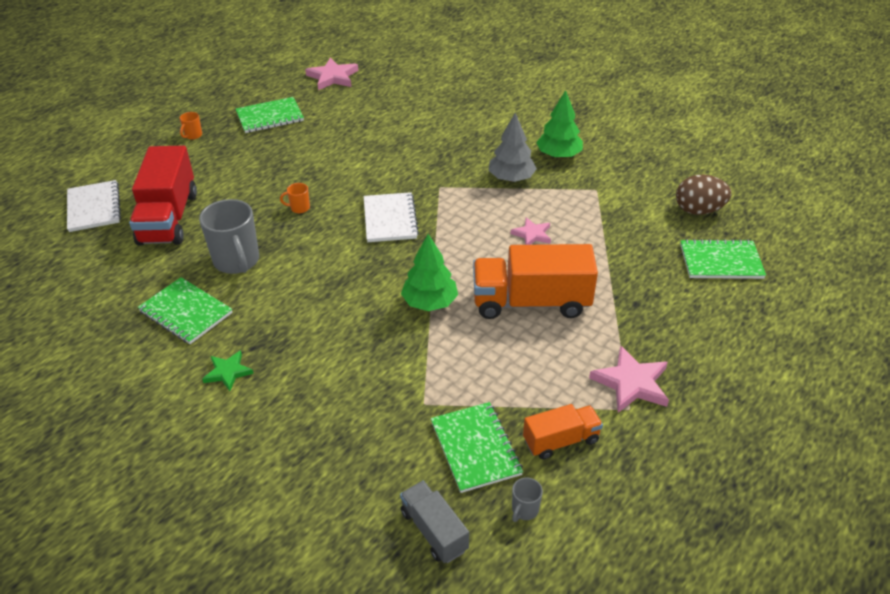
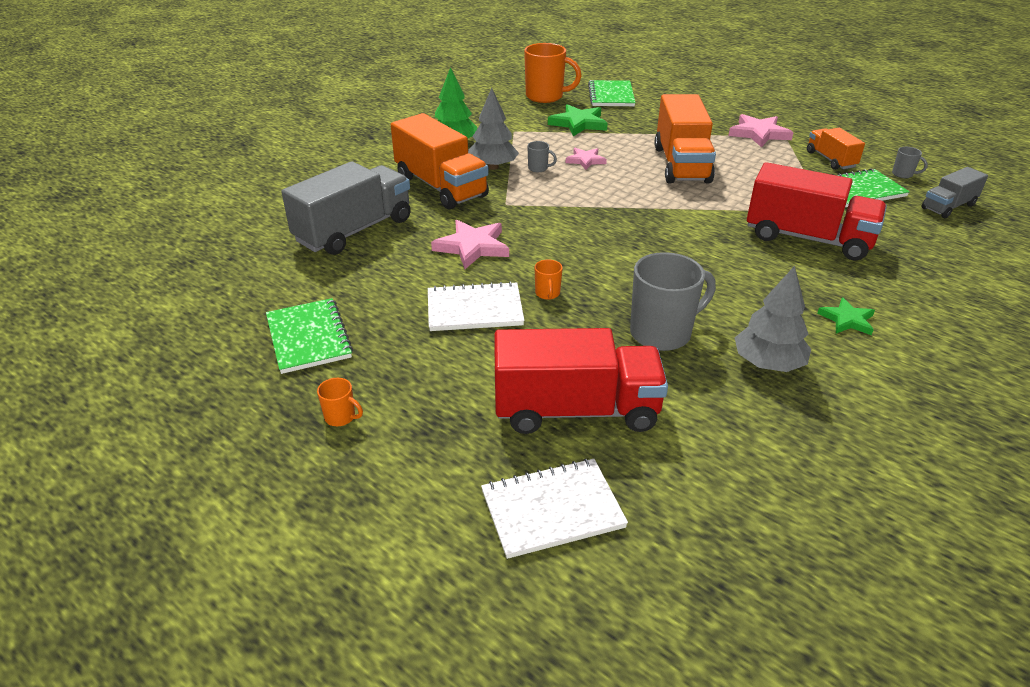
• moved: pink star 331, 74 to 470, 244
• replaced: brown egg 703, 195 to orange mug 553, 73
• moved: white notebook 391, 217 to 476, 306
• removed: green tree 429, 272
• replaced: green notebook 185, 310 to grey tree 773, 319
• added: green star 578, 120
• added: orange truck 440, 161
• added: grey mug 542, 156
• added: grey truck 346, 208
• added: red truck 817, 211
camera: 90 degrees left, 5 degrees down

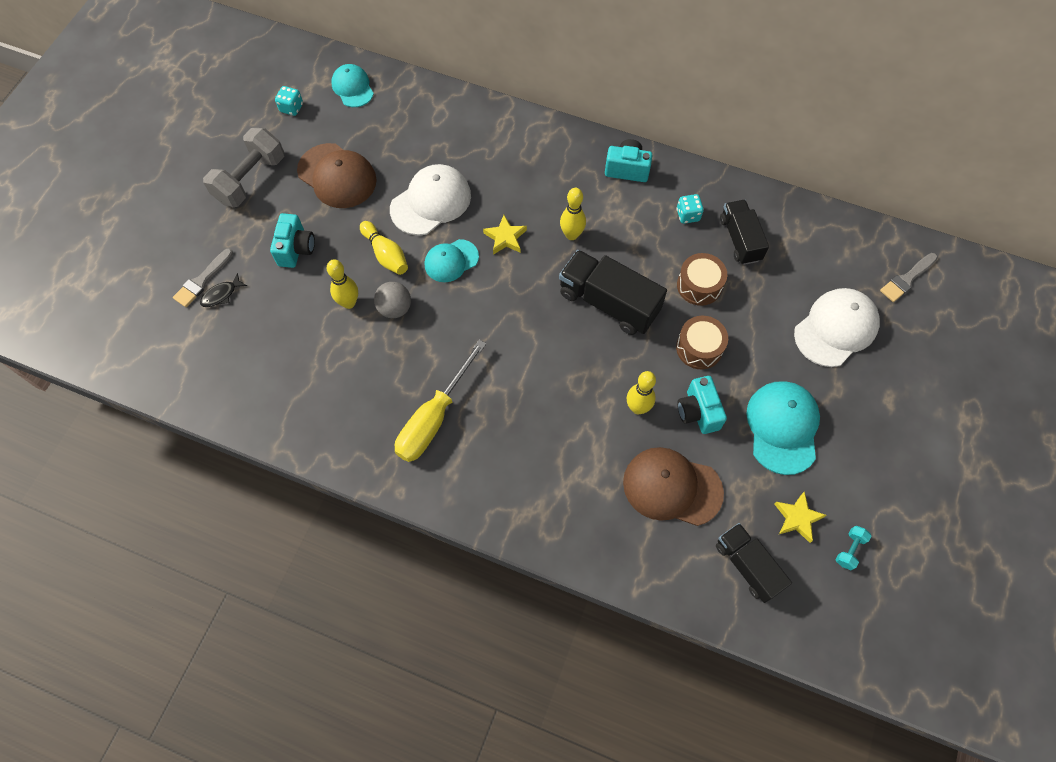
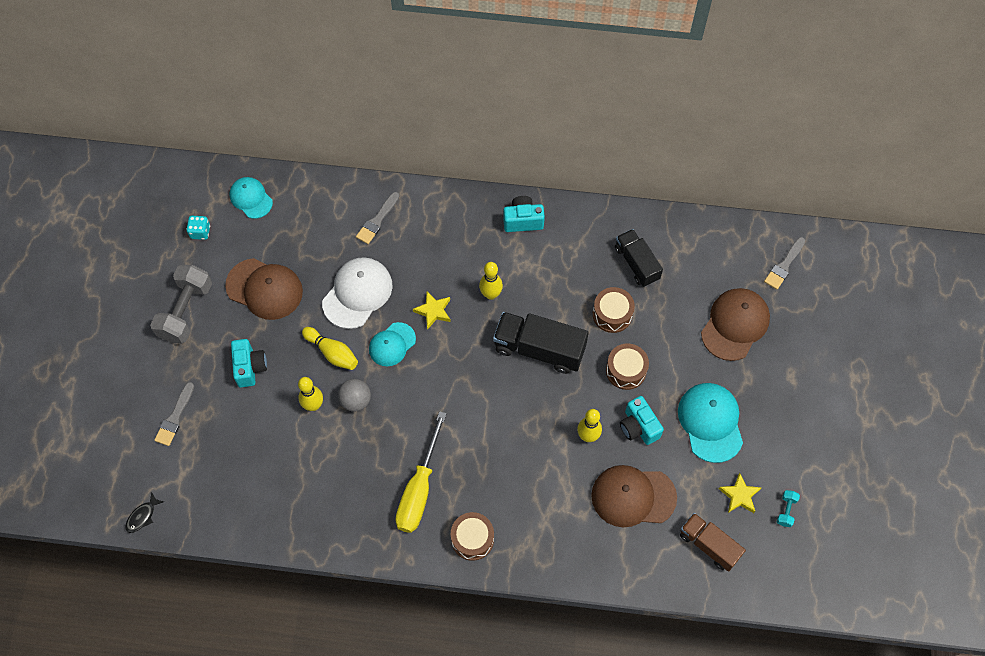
• removed: turquoise dice 690, 209
• moved: black fish 223, 290 to 144, 512
• recoloured: white cap 837, 327 to brown cap 735, 324
• recoloured: black truck 754, 563 to brown truck 713, 542
• added: grey brush 377, 218
• added: brown drum 472, 536
camera: 15 degrees left, 0 degrees up

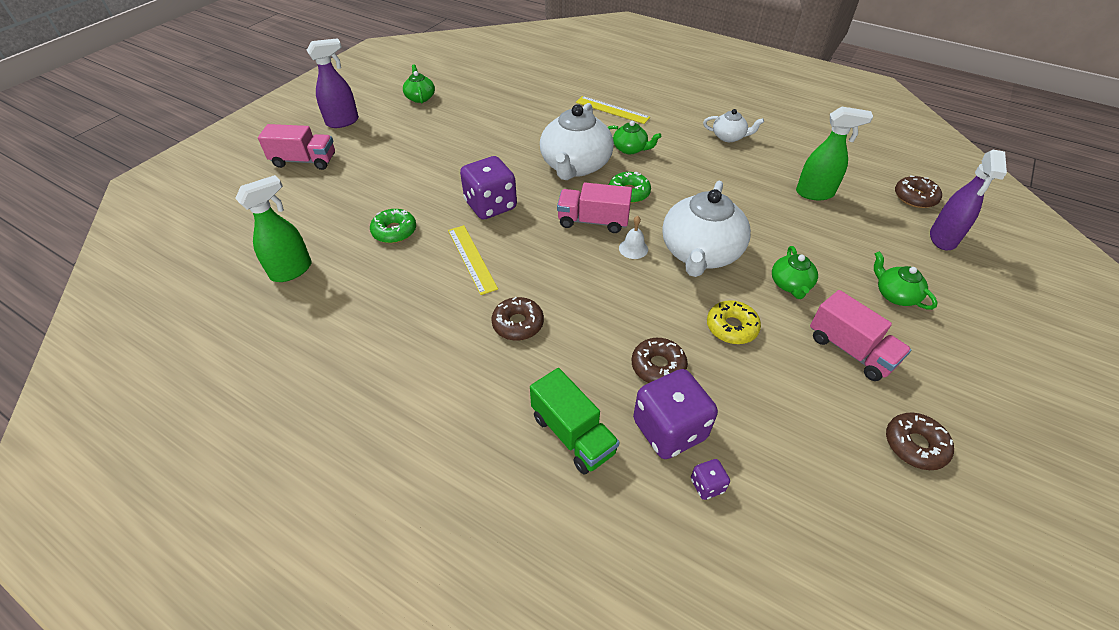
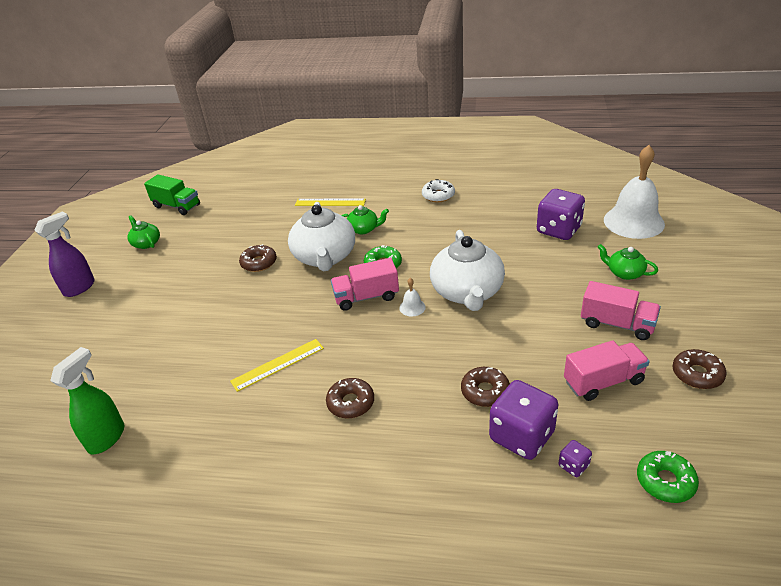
• removed: green spray bottle 834, 153
• replaced: white teapot 733, 125 to white donut 438, 190
• moved: pink truck 296, 147 to 607, 370
• replaced: purple spray bottle 968, 200 to white bell 634, 192
• moved: purple dice 488, 188 to 561, 214
• moved: brown donut 918, 191 to 258, 258
• moved: green donut 393, 226 to 668, 477
• turned: yellow ruler 473, 260 = 277, 365 75 degrees counterclockwise
• removed: green teapot 795, 272
• removed: yellow donut 734, 322
• moved: green truck 574, 421 to 172, 195
camera: 20 degrees left, 10 degrees down

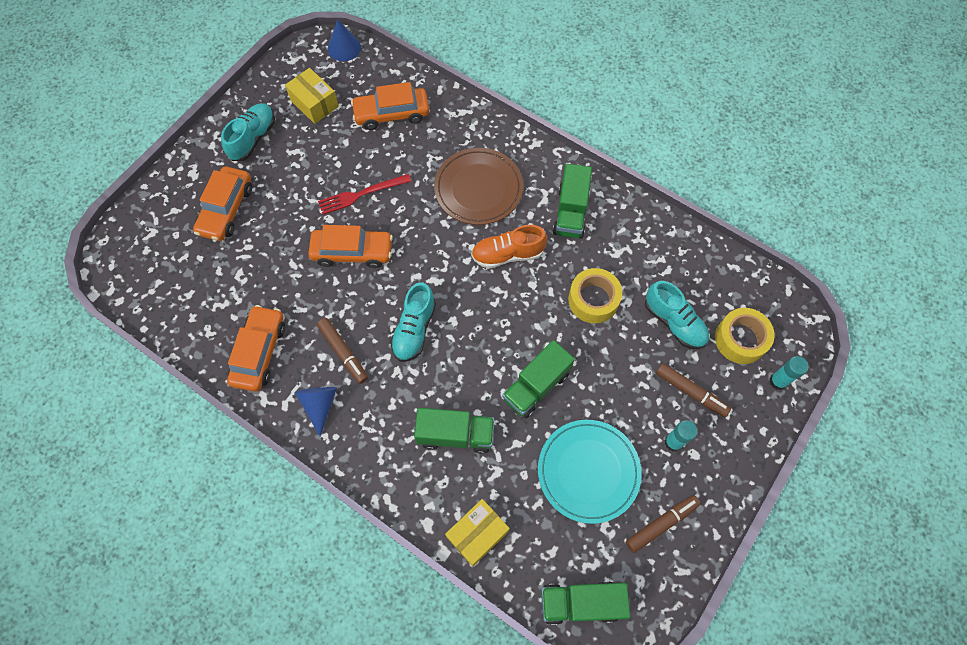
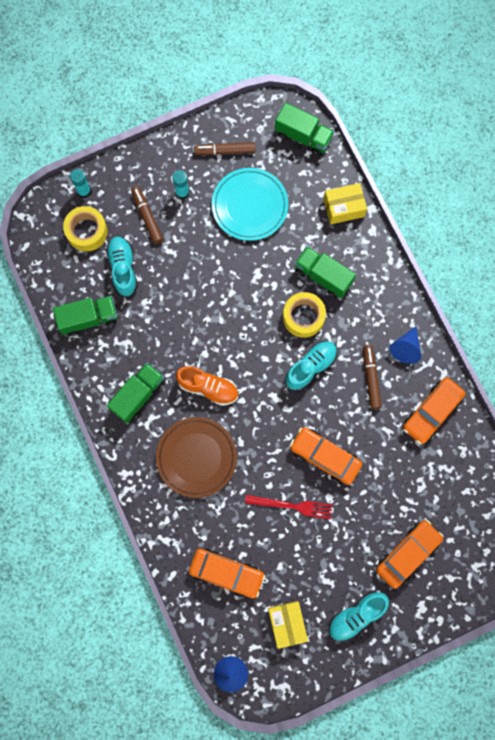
• moved: yellow tape 595, 295 to 304, 315
• moved: green truck 538, 379 to 85, 316
camera: 150 degrees left, 10 degrees up

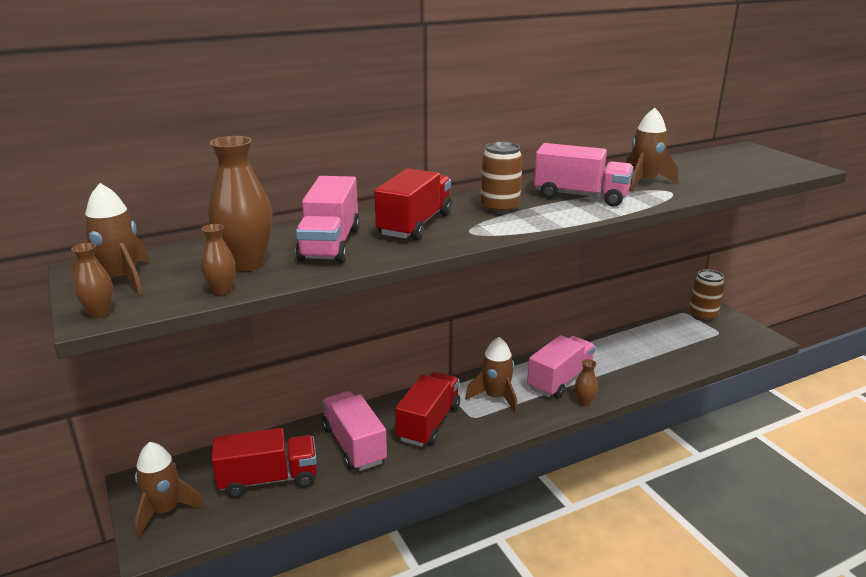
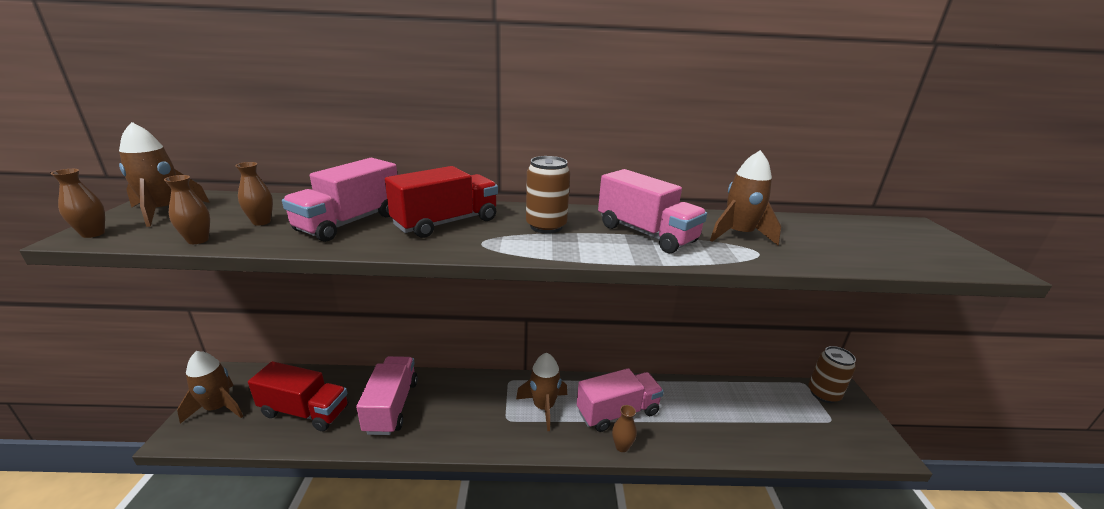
• resized: brown vase 240, 203 = 254, 194 x0.51
• removed: red truck 427, 409
camera: 25 degrees right, 0 degrees up

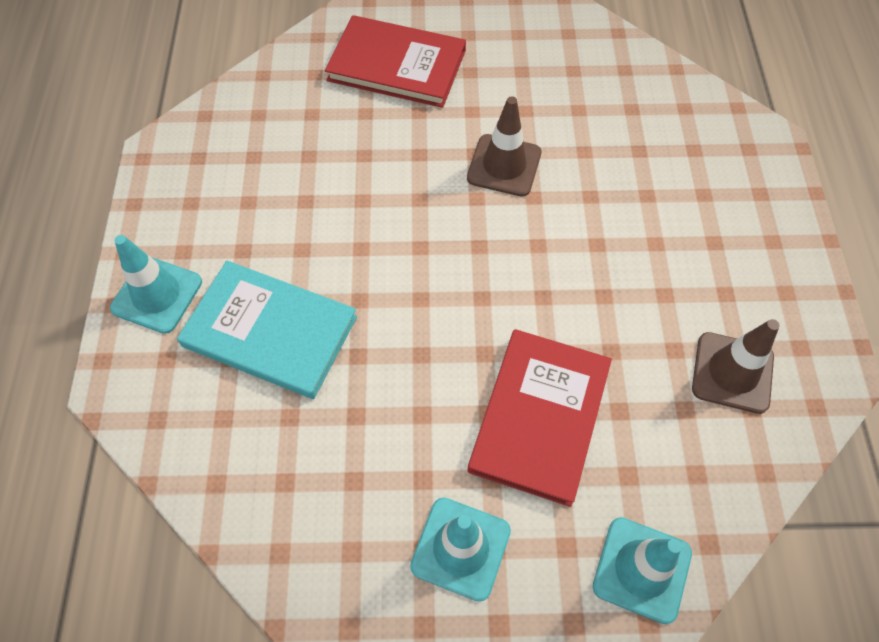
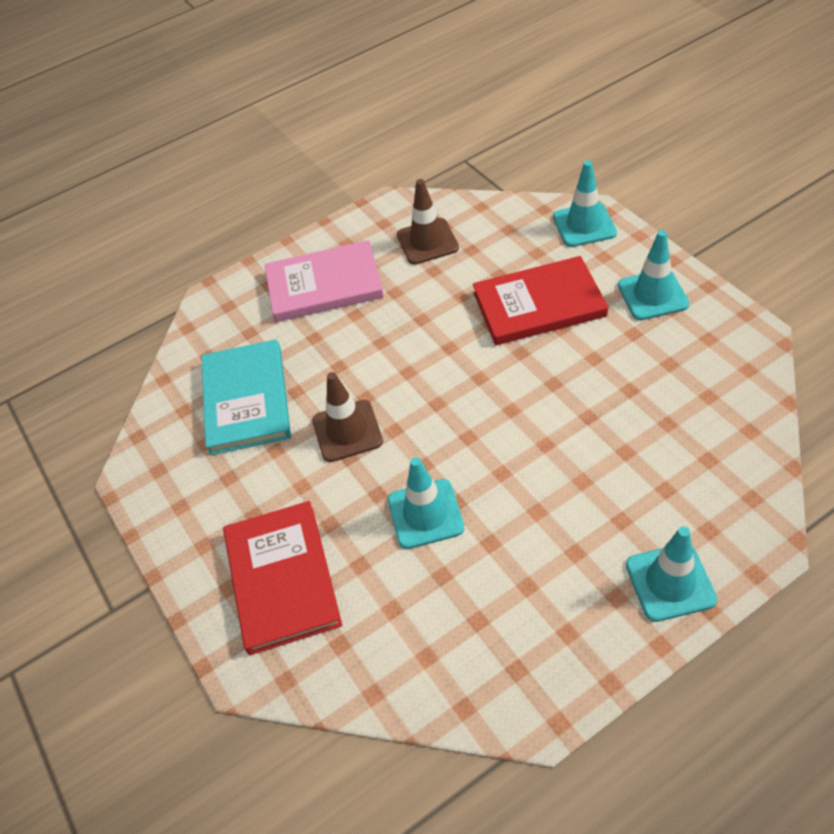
• moved: turquoise book 267, 330 to 246, 397
• added: pink book 324, 281
• added: turquoise traffic cone 426, 503
camera: 115 degrees left, 10 degrees down

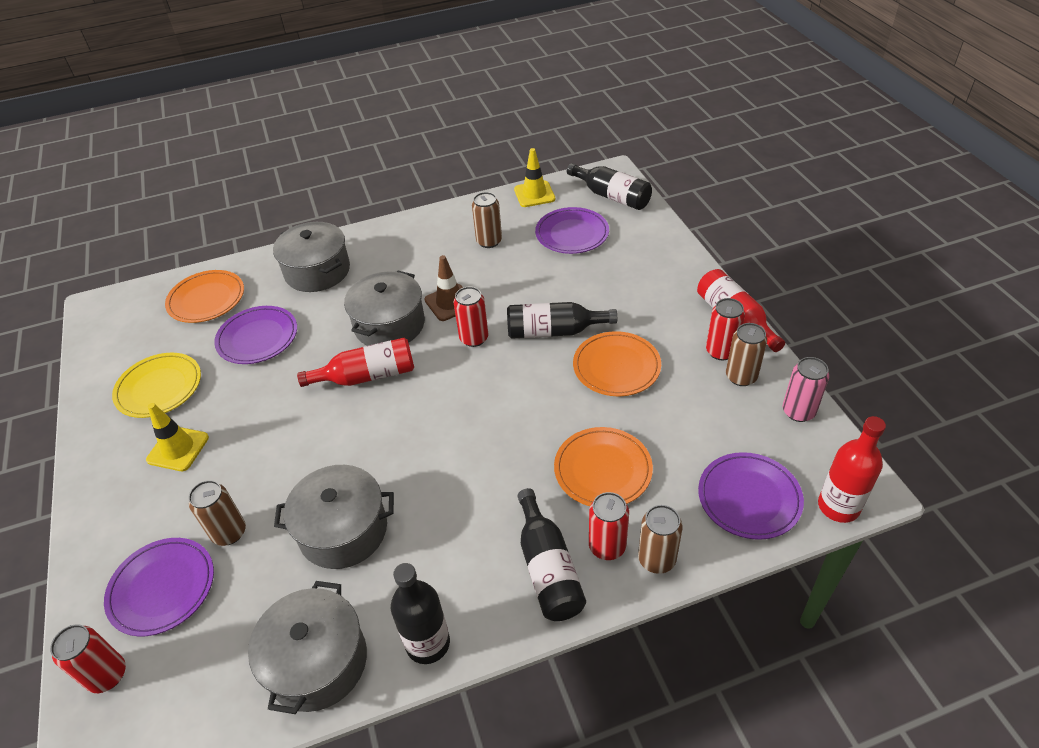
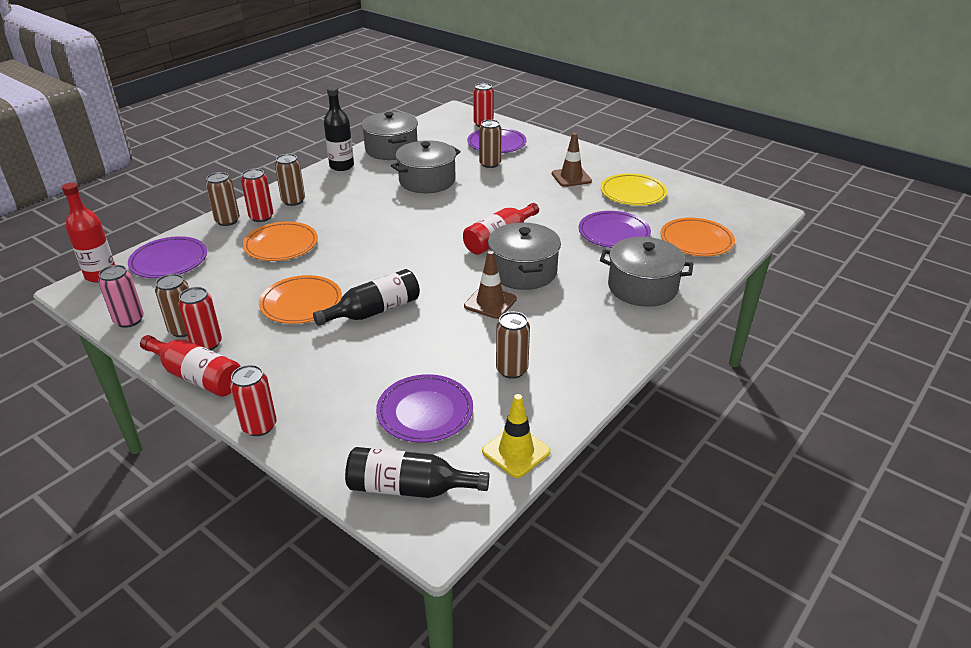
• moved: red can 471, 317 to 253, 400
• recoloured: yellow traffic cone 177, 437 to brown traffic cone 572, 160
• replaced: black bottle 552, 554 to brown can 290, 180
camera: 145 degrees right, 10 degrees down

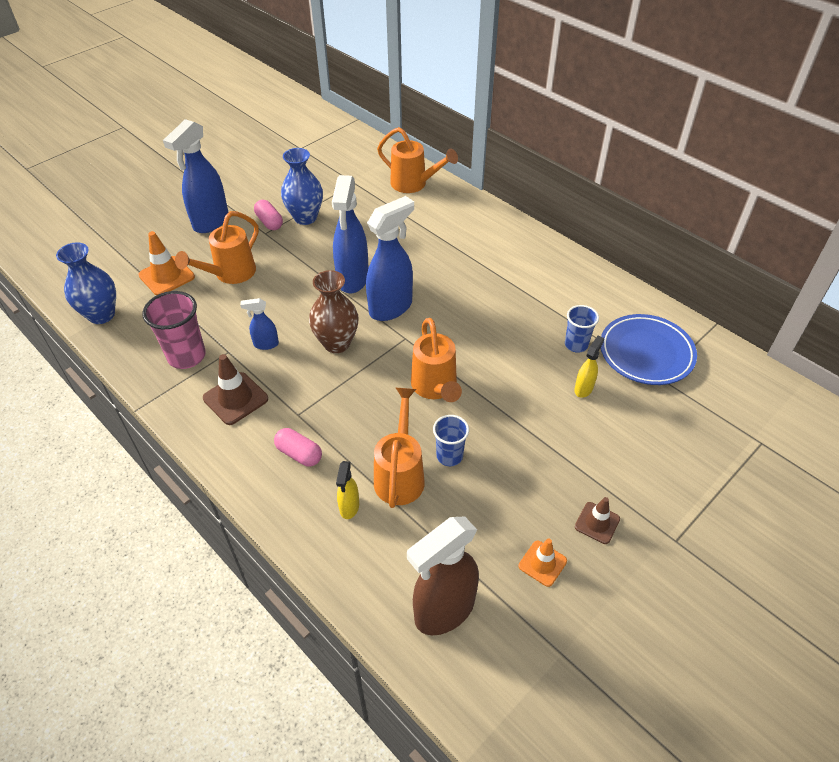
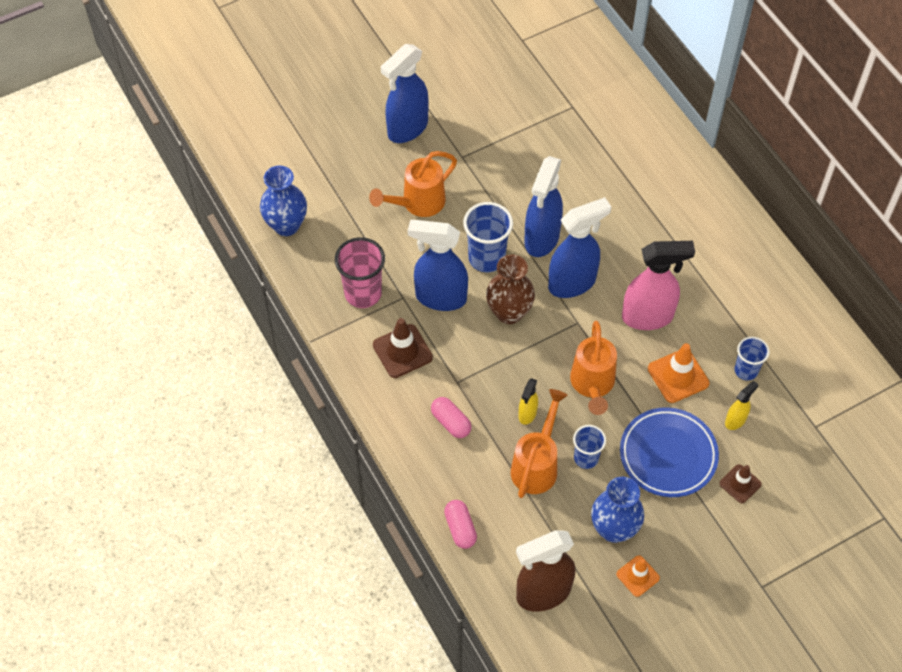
• removed: orange watering can 417, 160
• moved: blue vase 302, 186 to 617, 510
• moved: pink capsule 268, 215 to 460, 524
• moved: orange traffic cone 166, 263 to 678, 373
• resized: blue spray bottle 259, 324 = 438, 265 x2.07
• moved: blue plate 649, 349 to 669, 452
• moved: yellow spray bottle 347, 490 to 528, 401
• moved: brown traffic cone 597, 520 to 740, 483
• added: blue cup 488, 237
• added: pink spray bottle 658, 285
camera: 15 degrees right, 10 degrees up

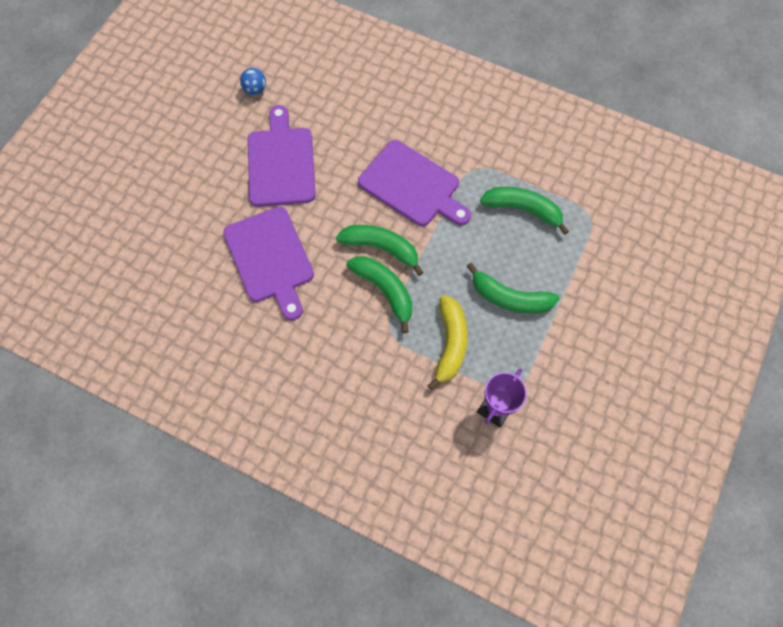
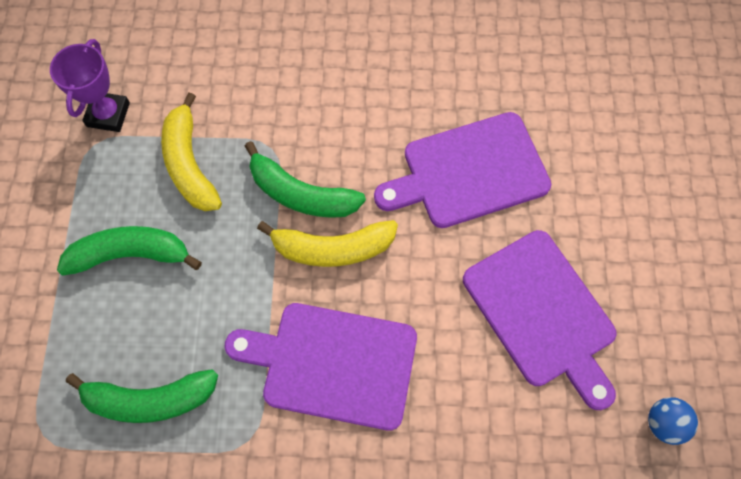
• turned: purple cutting board 268, 263 = 462, 170 60 degrees counterclockwise
• recoloured: green banana 380, 250 to yellow banana 327, 243
camera: 155 degrees right, 0 degrees up

